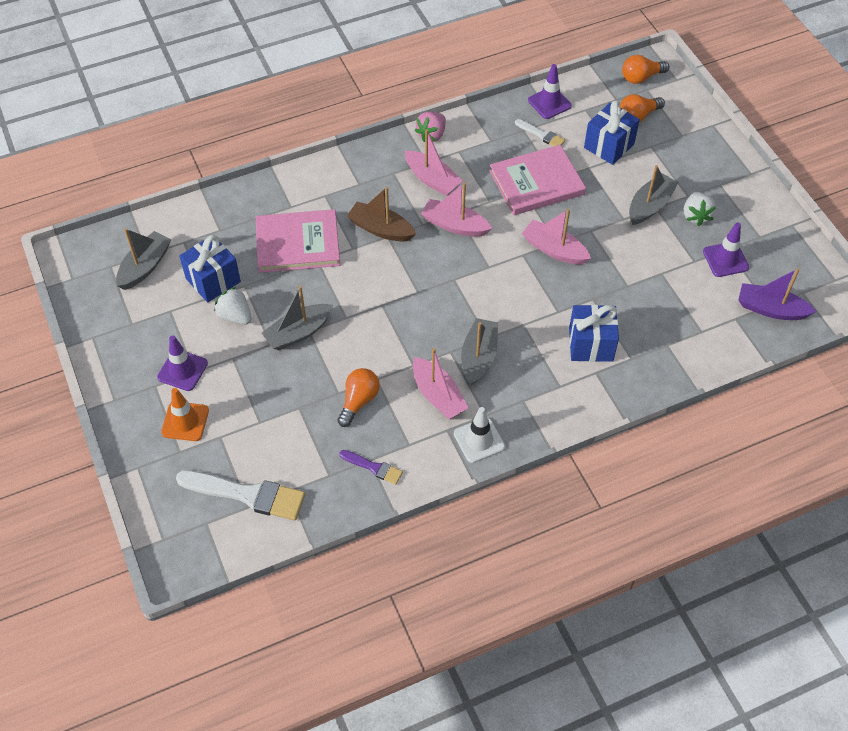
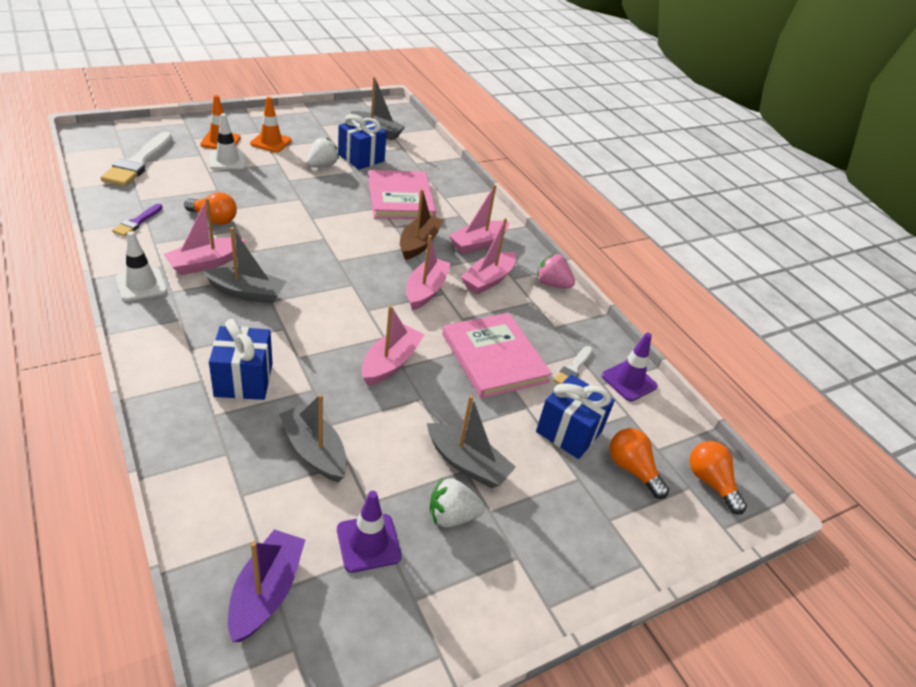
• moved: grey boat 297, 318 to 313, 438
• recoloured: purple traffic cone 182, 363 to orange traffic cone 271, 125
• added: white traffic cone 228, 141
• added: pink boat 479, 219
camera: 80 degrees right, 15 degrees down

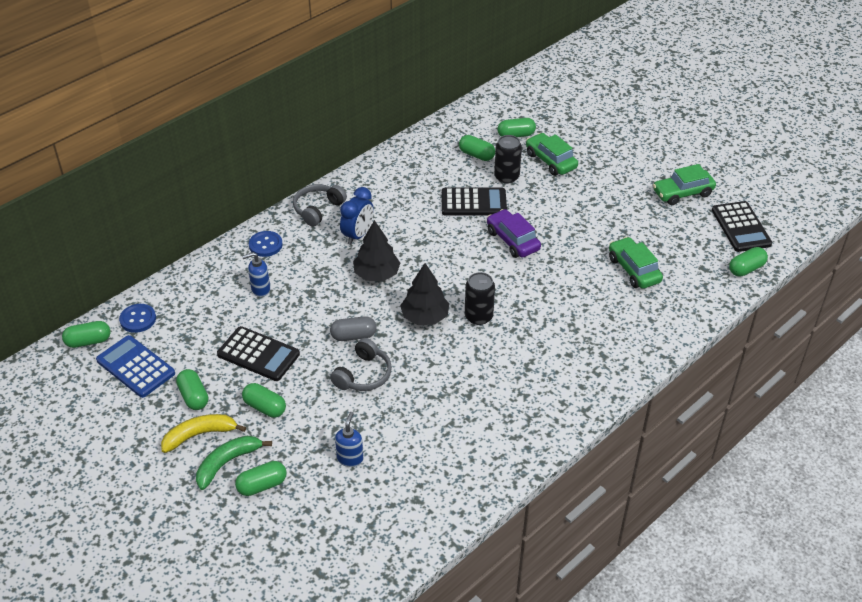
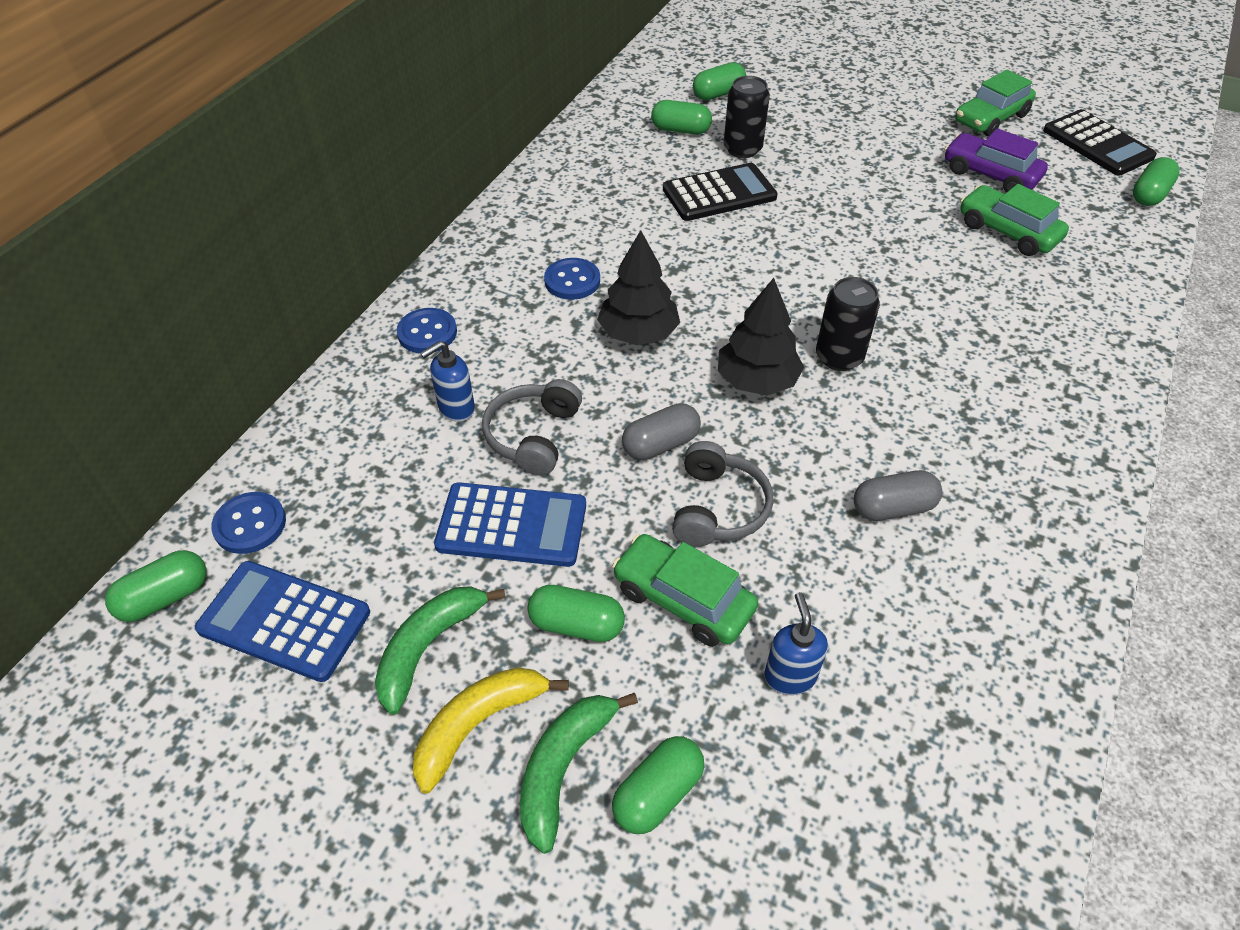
• moved: green car 552, 154 to 685, 590
• moved: grey headphones 320, 205 to 532, 427
• replaced: blue clock 357, 216 to blue button 572, 279
• moved: purple car 514, 233 to 996, 160
• recoloured: black calculator 258, 353 to blue calculator 510, 524
• replaced: green capsule 192, 389 to green banana 440, 650
• added: grey capsule 898, 495
camera: 20 degrees left, 5 degrees up

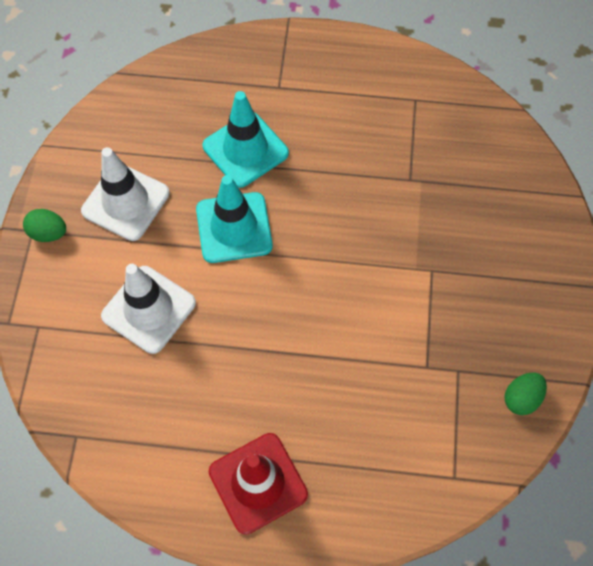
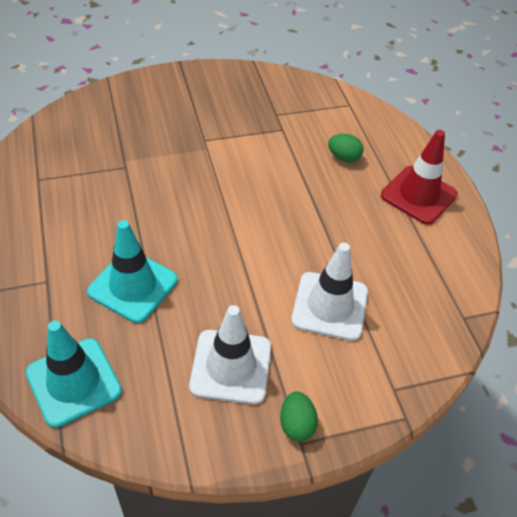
• moved: turquoise traffic cone 234, 219 to 73, 374
• moved: green egg 525, 394 to 345, 148
camera: 115 degrees left, 15 degrees down

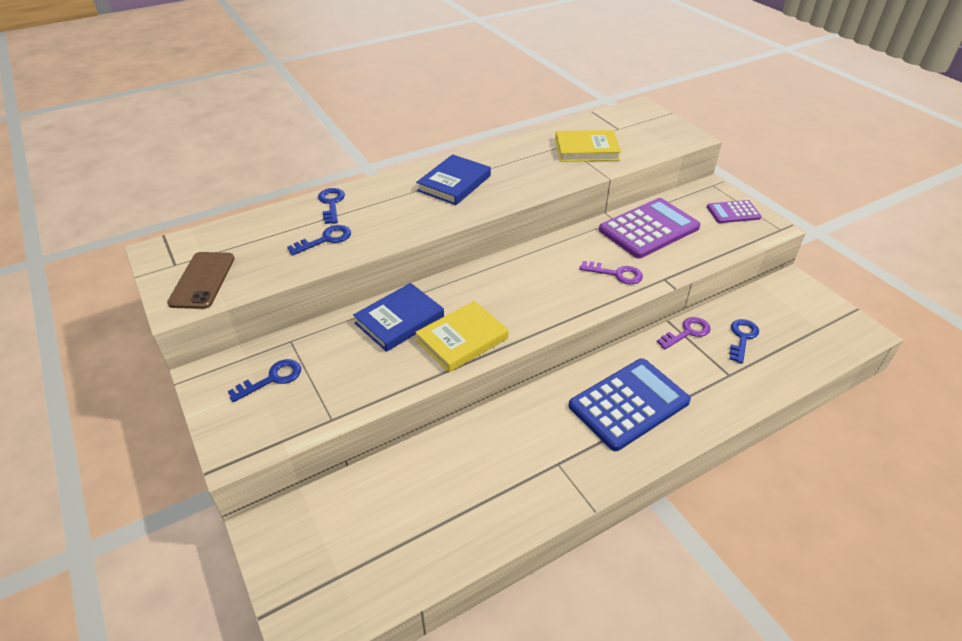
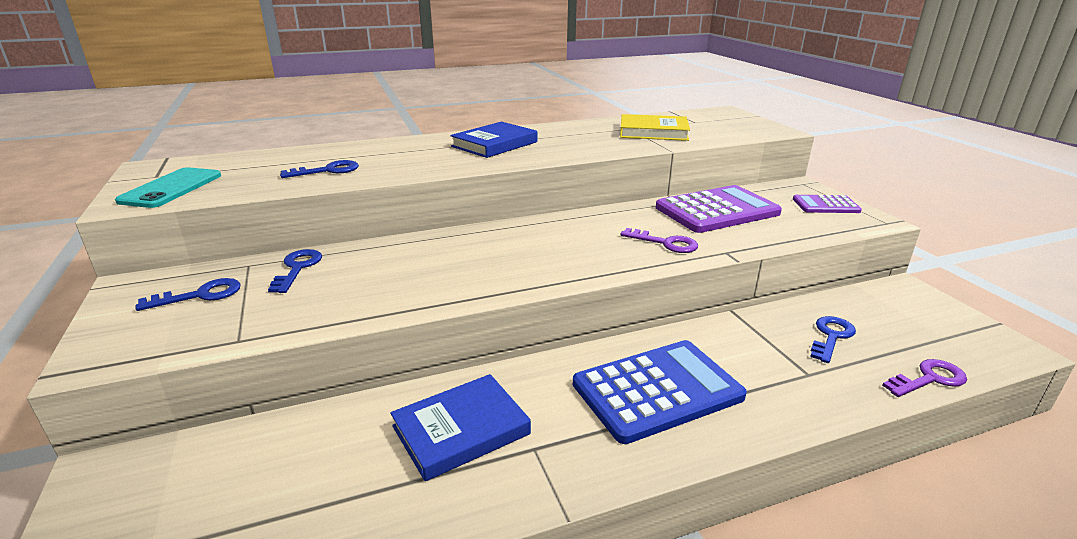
• moved: blue key 331, 206 to 295, 271
• recoloured: brown phone 201, 280 to turquoise phone 168, 187
• moved: blue book 398, 317 to 460, 427
• removed: yellow book 462, 336
• moved: purple key 683, 333 to 924, 378
camera: 10 degrees right, 15 degrees down

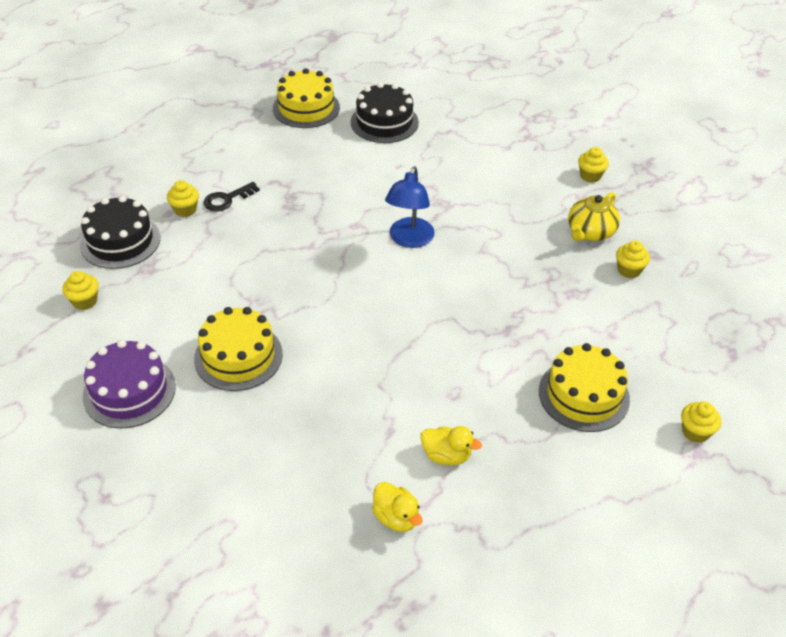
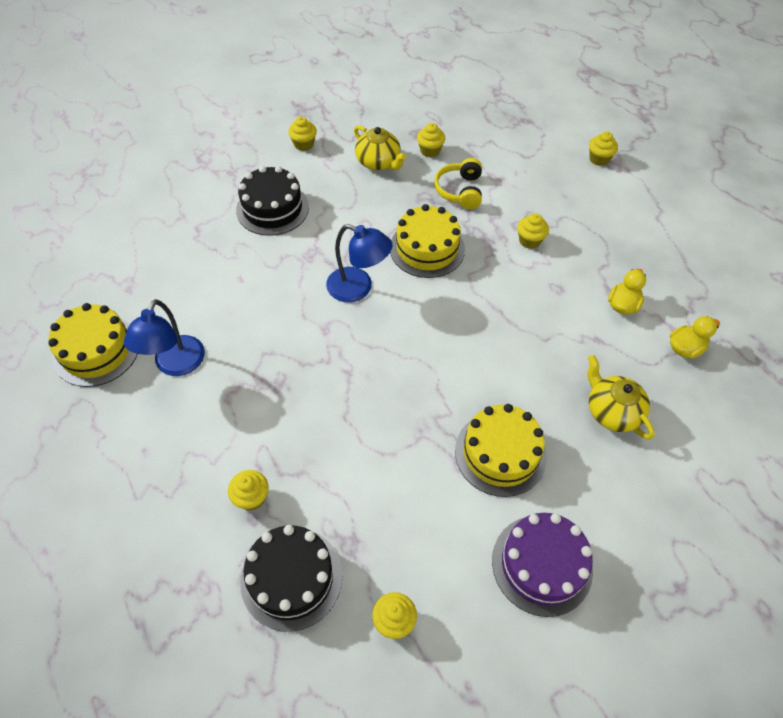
• moved: black cake 385, 112 to 272, 201
• removed: black key 232, 196
• moved: yellow cake 584, 387 to 427, 241
• added: yellow headphones 458, 183
• added: yellow cupcake 533, 231
• added: blue lamp 164, 337
• added: yellow teapot 621, 397
camera: 80 degrees left, 10 degrees up

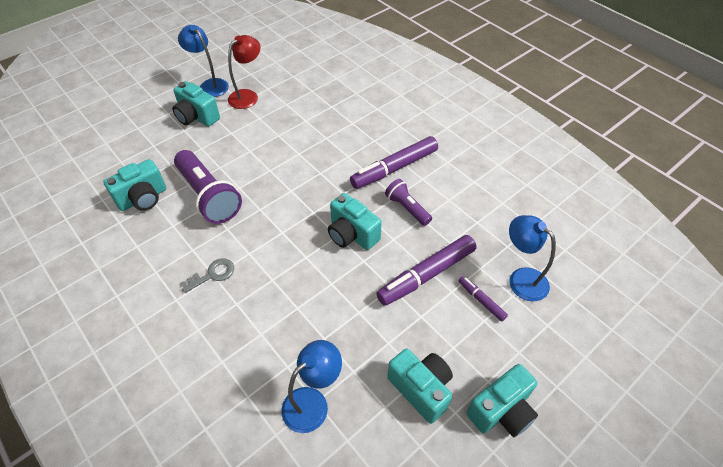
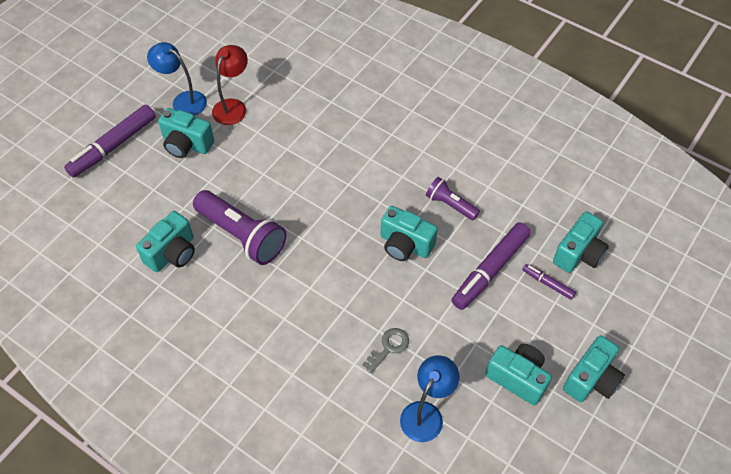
• moved: purple marker 394, 162 to 110, 141
• replaced: blue lamp 532, 258 to turquoise camera 581, 242
• moved: grey key 207, 275 to 385, 350
camera: 15 degrees left, 5 degrees up

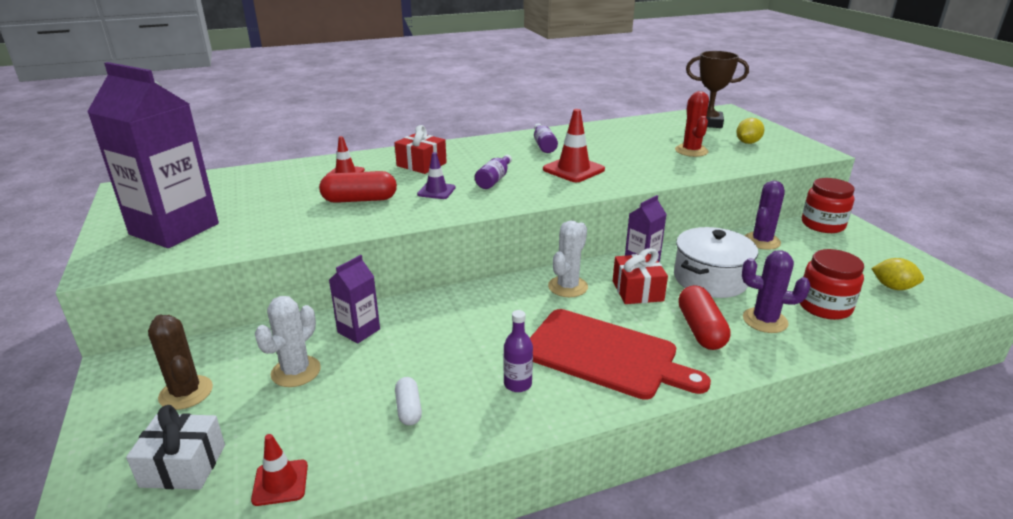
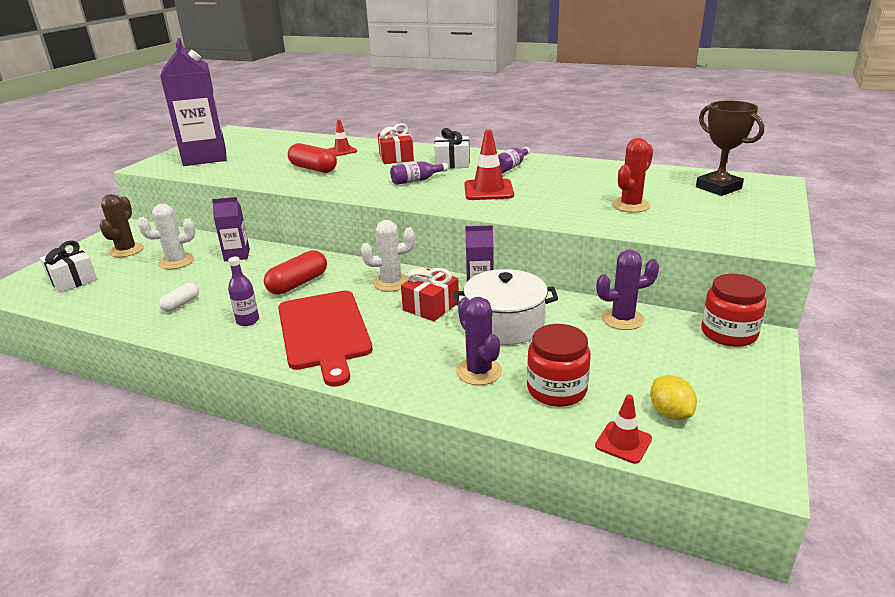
• removed: yellow lemon 750, 131
• removed: purple traffic cone 436, 175
• moved: red capsule 704, 317 to 295, 272
• moved: red traffic cone 279, 470 to 623, 429
• added: white gift 452, 148
camera: 45 degrees right, 0 degrees up

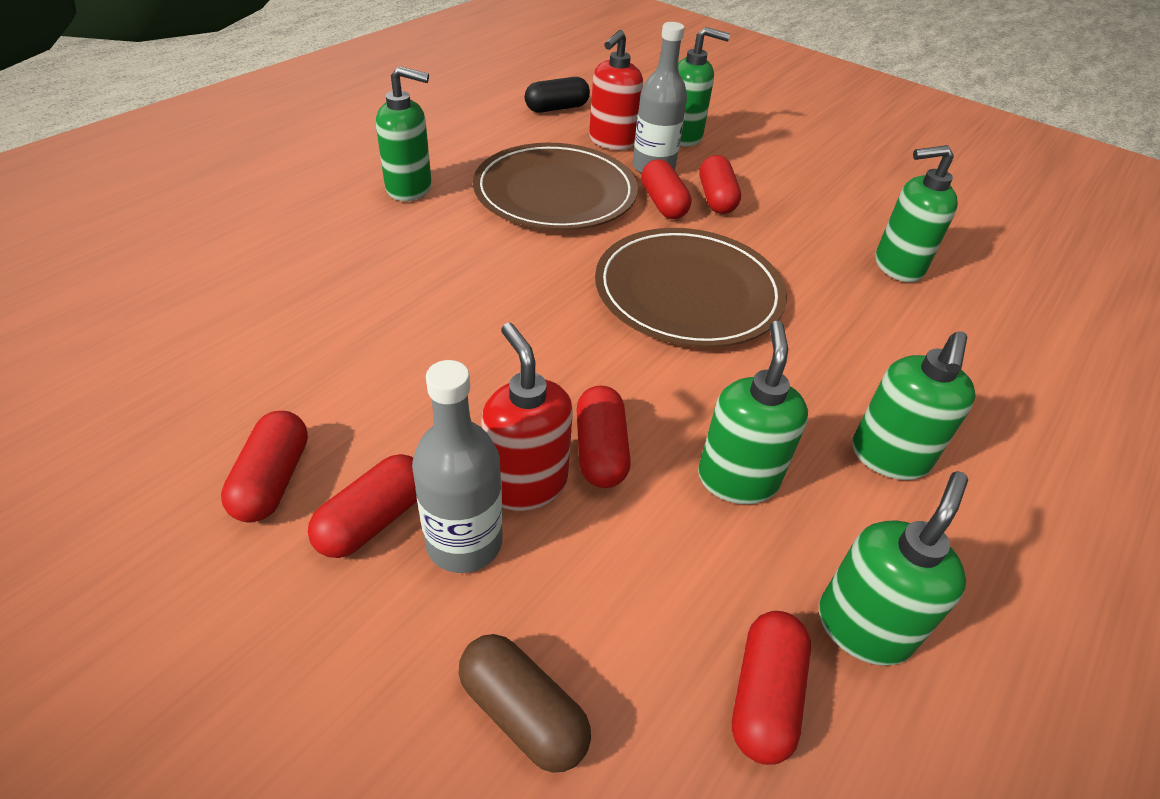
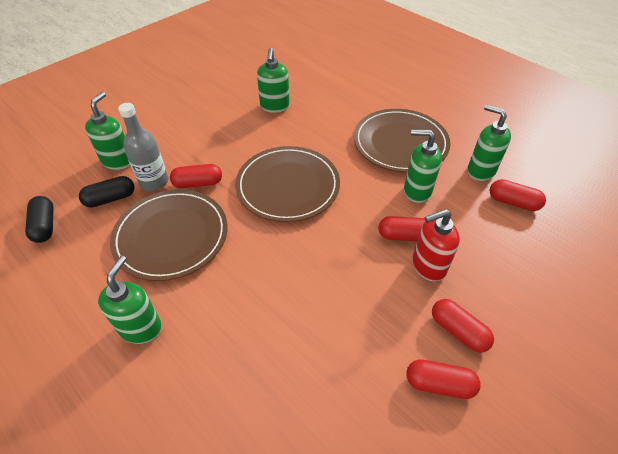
• replaced: red soap dispenser 616, 90 to black capsule 107, 192
• removed: red capsule 720, 184
• replaced: green soap dispenser 914, 405 to brown plate 402, 140
• removed: grey bottle 457, 466
• removed: brown capsule 524, 703
camera: 80 degrees left, 5 degrees up

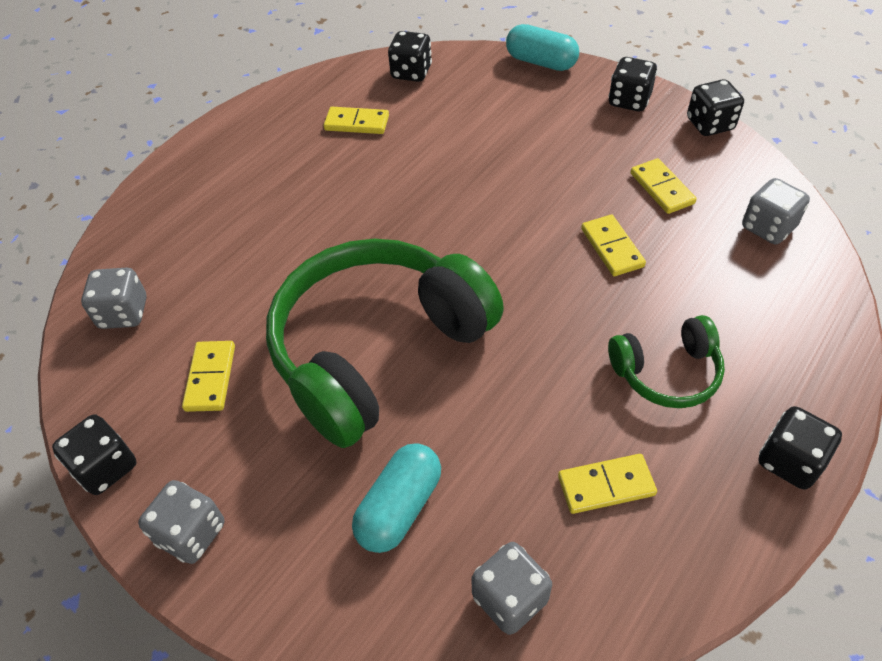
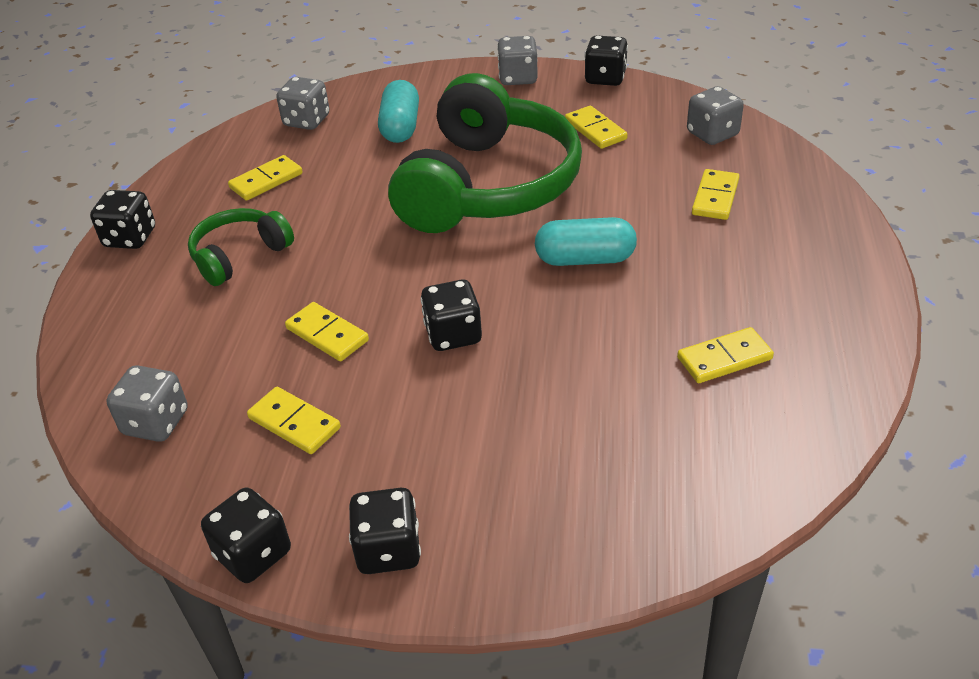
• moved: turquoise capsule 542, 47 to 586, 241
• moved: black dice 410, 56 to 451, 315
• added: yellow domino 716, 194
camera: 150 degrees right, 10 degrees down

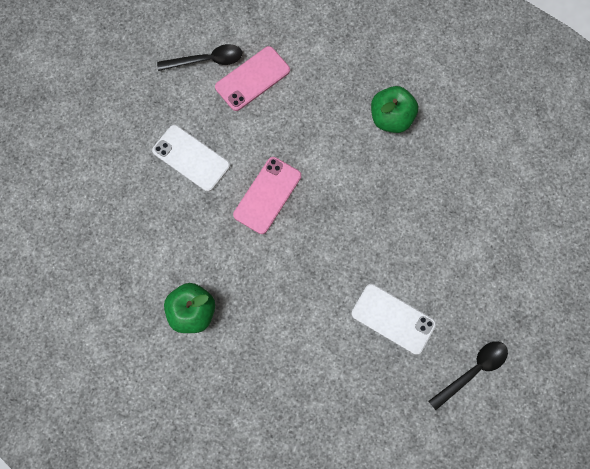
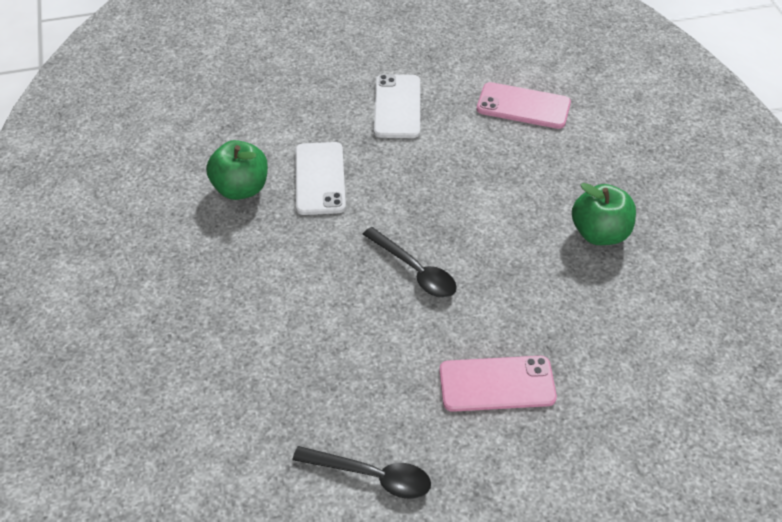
• moved: black spoon 200, 57 to 409, 262
• moved: pink phone 267, 195 to 498, 384
• moved: white phone 393, 319 to 320, 178
camera: 55 degrees right, 25 degrees down

